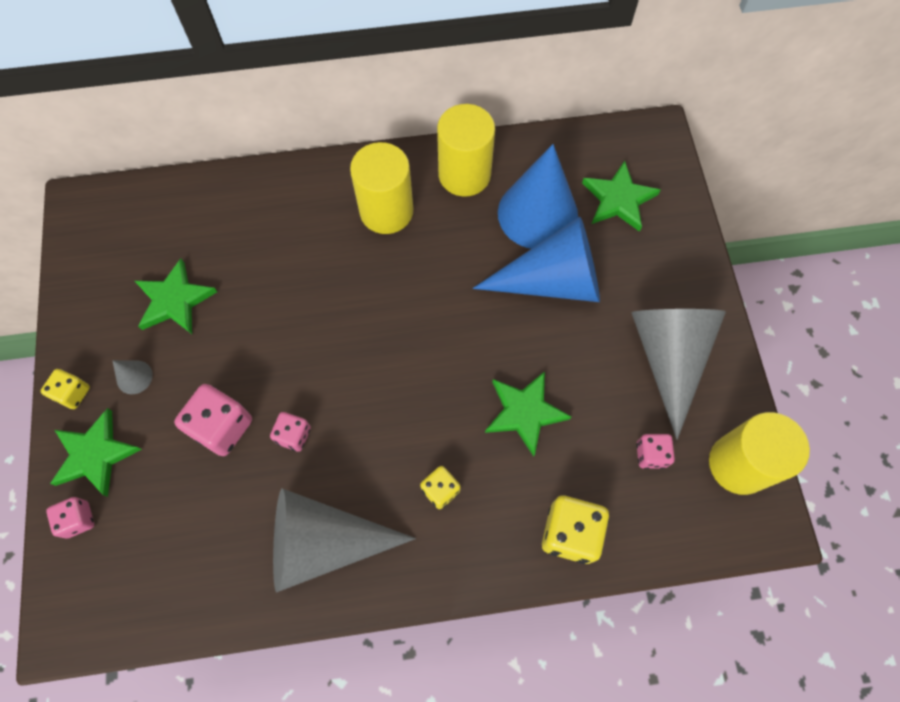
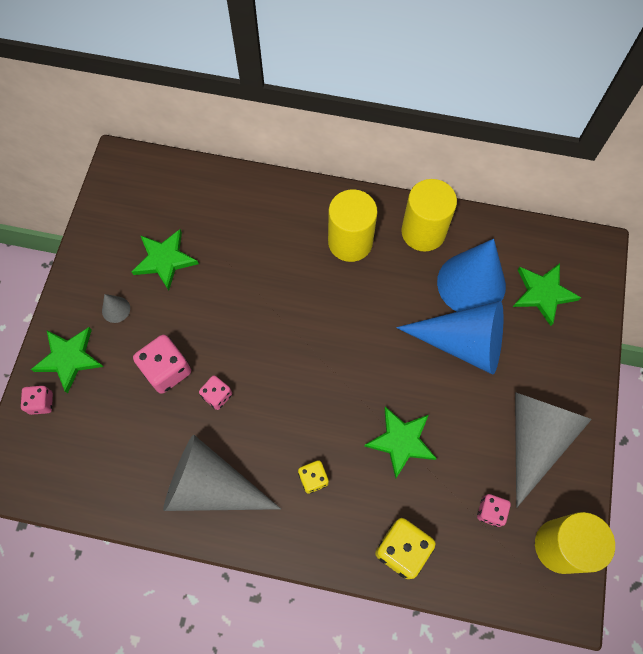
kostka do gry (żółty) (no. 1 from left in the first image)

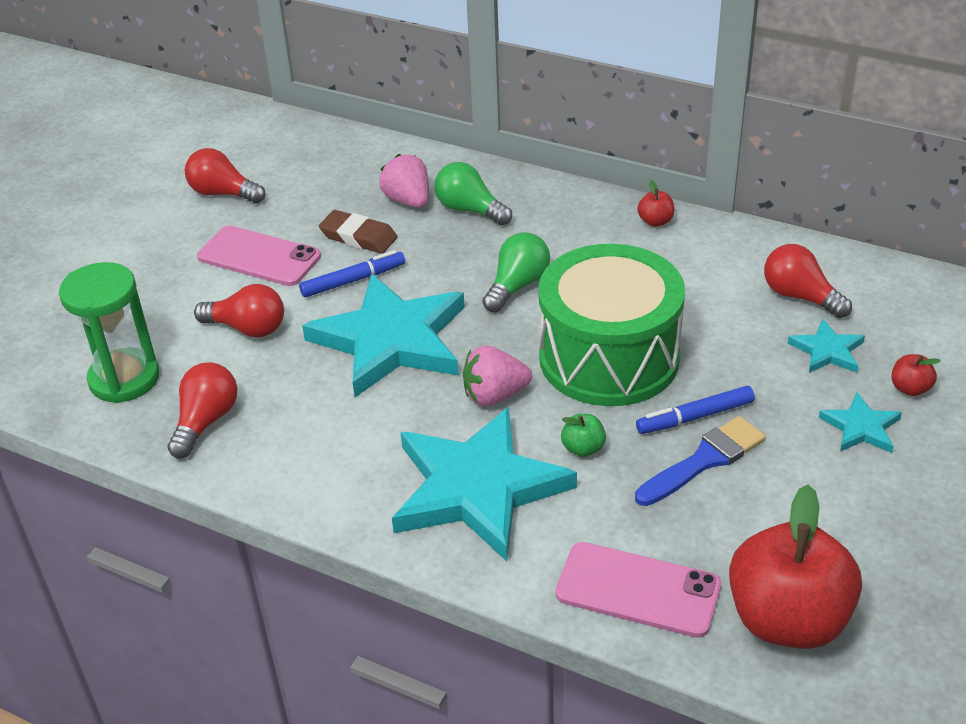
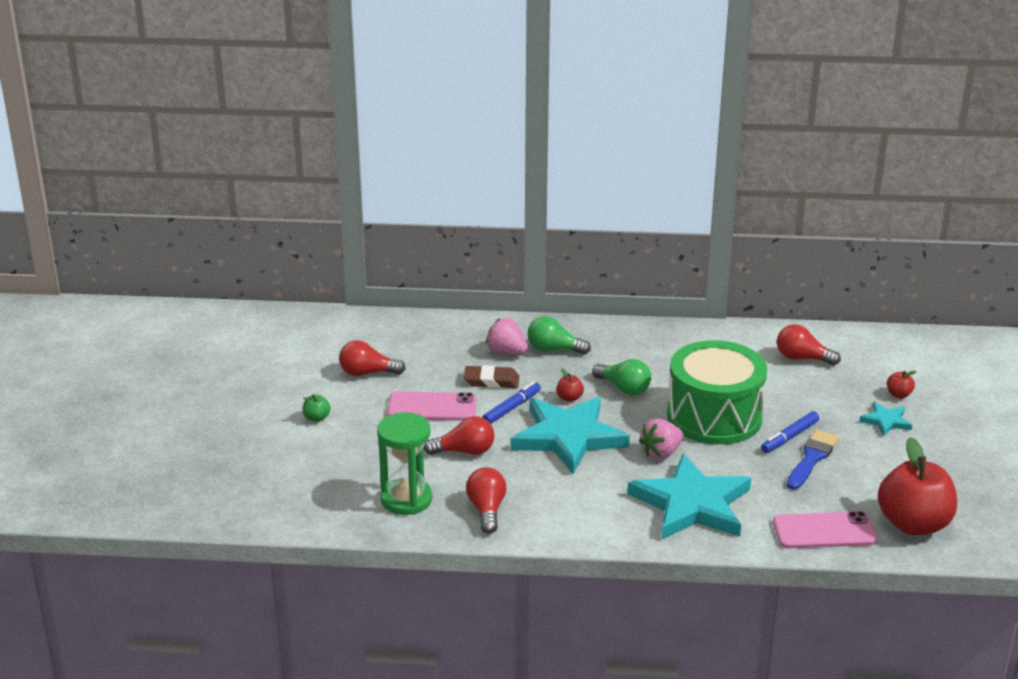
gwiazda (turkusowy) (no. 3 from left in the first image); jabłko (zielony); jabłko (czerwony) (no. 1 from left); żarówka (zielony) (no. 2 from left)

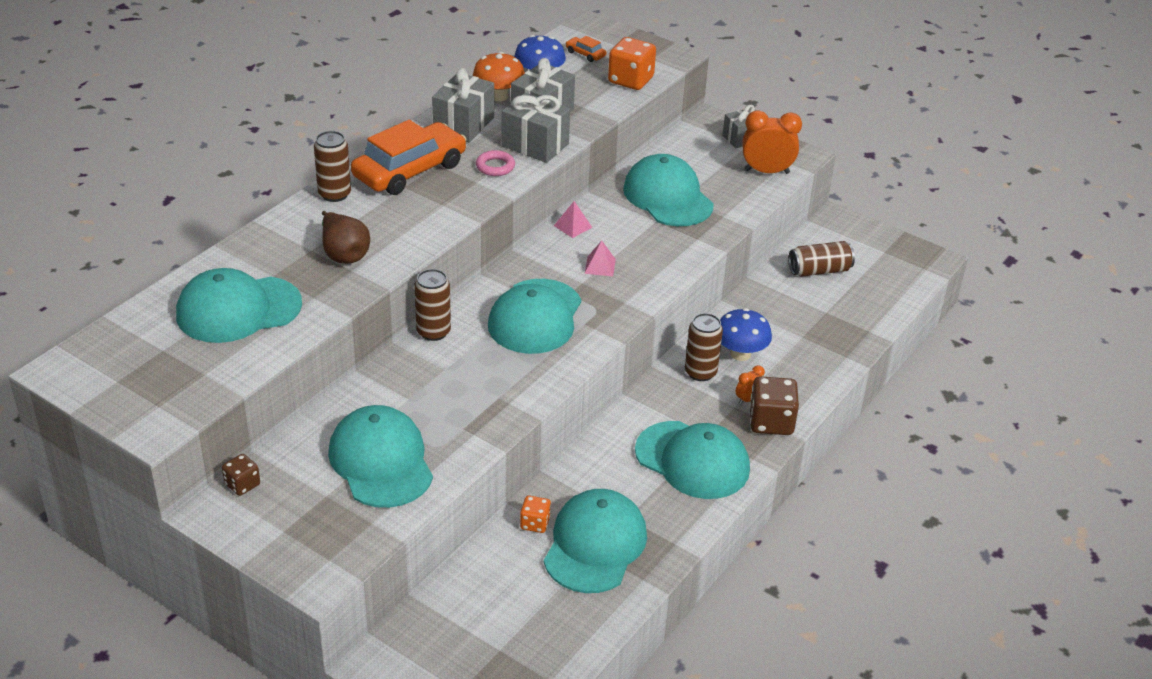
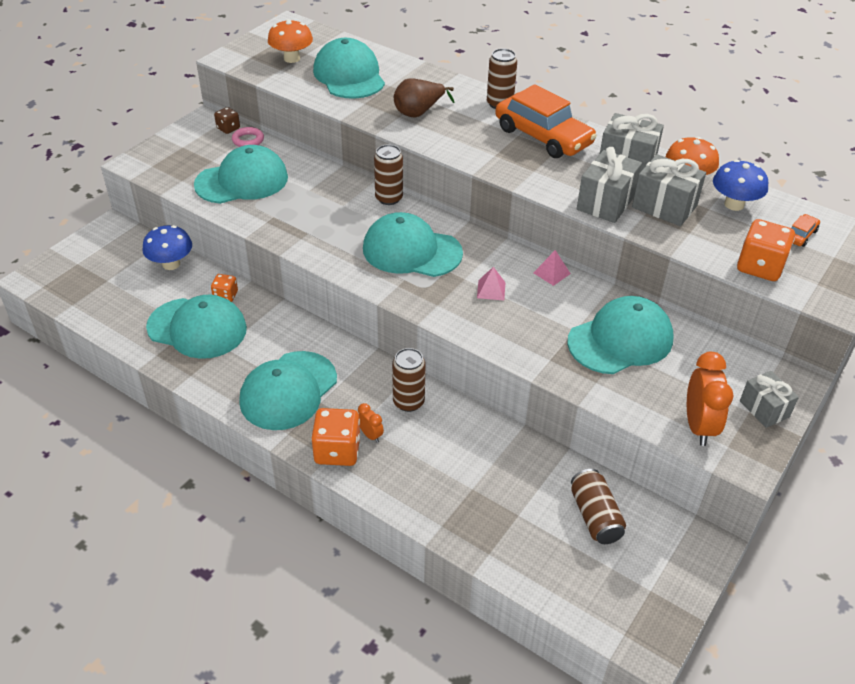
grzyb (pomarańczowy) (no. 1 from left); pierścień (różowy); grzyb (niebieski) (no. 1 from left); kostka do gry (pomarańczowy) (no. 2 from left)

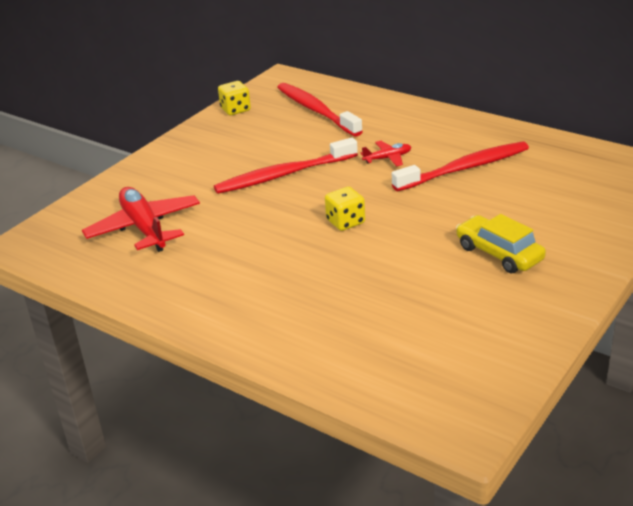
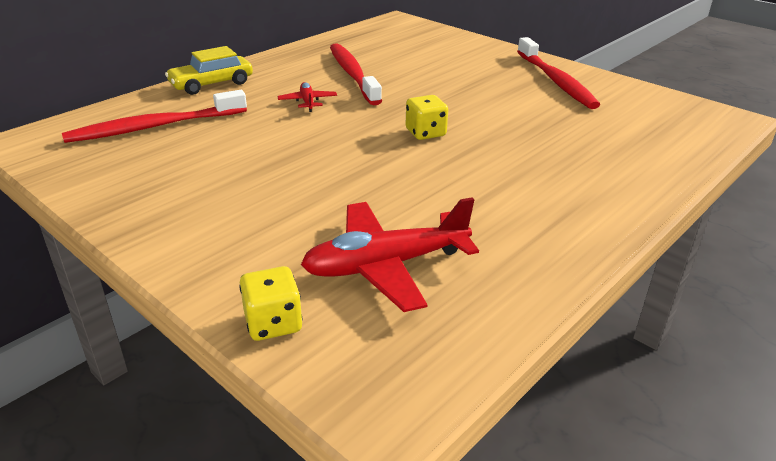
szczoteczka do zębów (czerwony) (no. 3 from left); kostka do gry (żółty) (no. 1 from left); samochód (żółty)

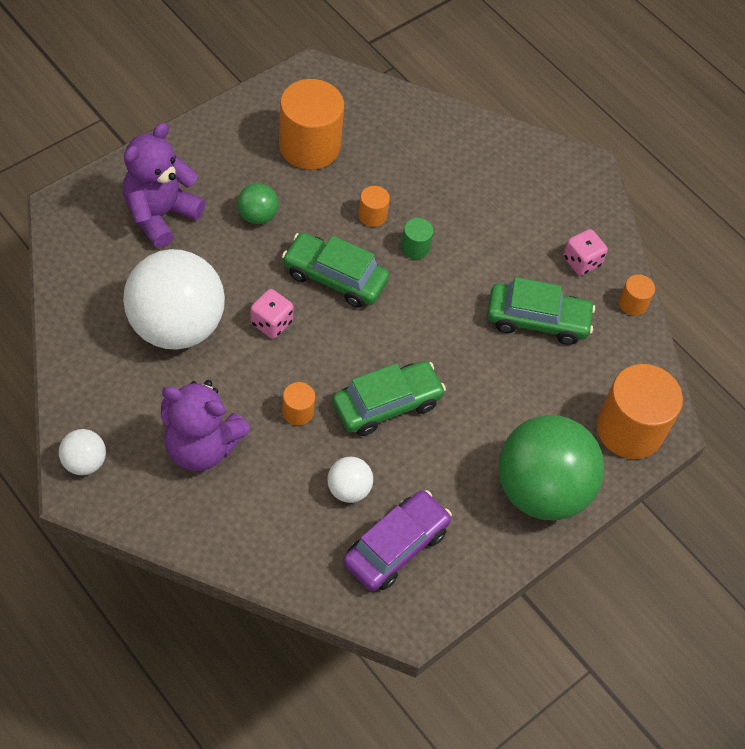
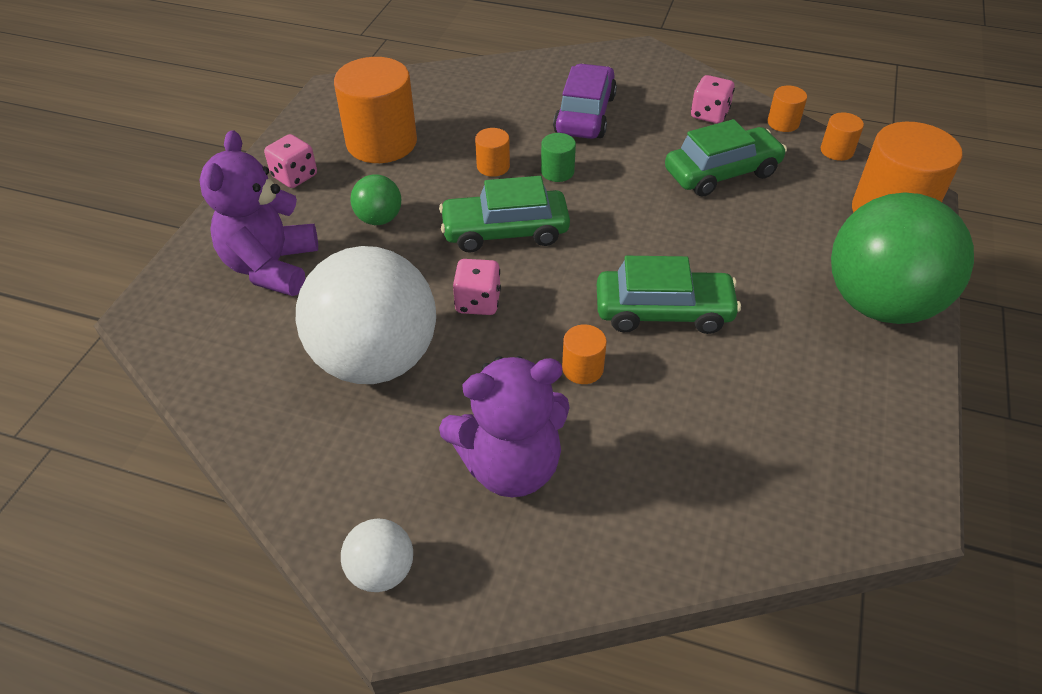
piłka (biały) (no. 3 from left in the first image); kostka do gry (różowy) (no. 1 from left); walec (pomarańczowy) (no. 5 from left); samochód (fioletowy); samochód (zielony) (no. 2 from left)

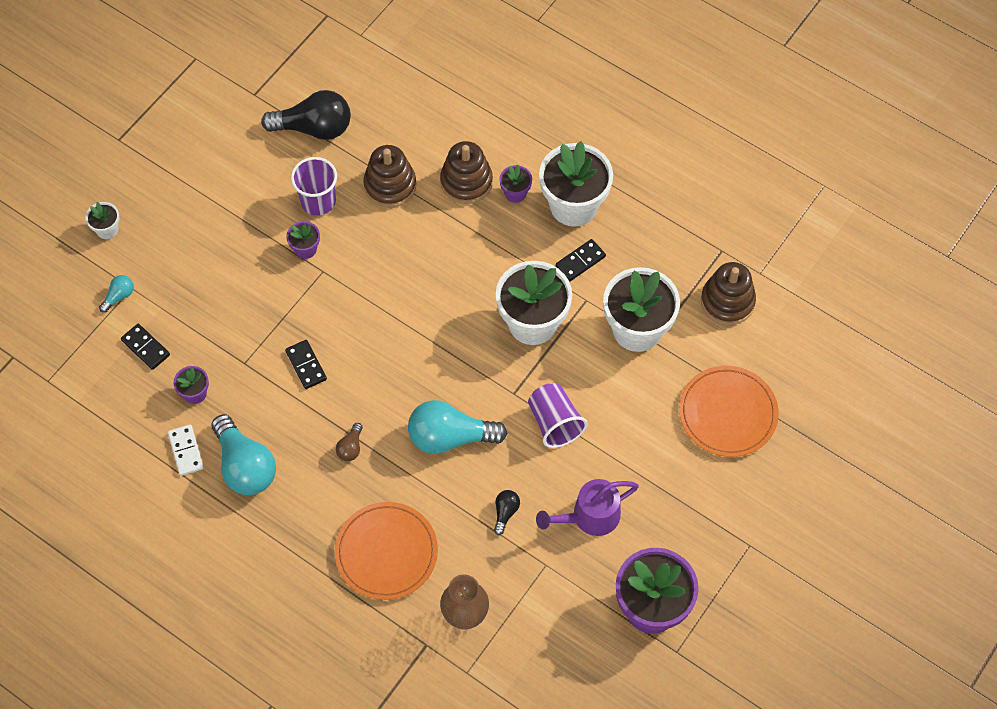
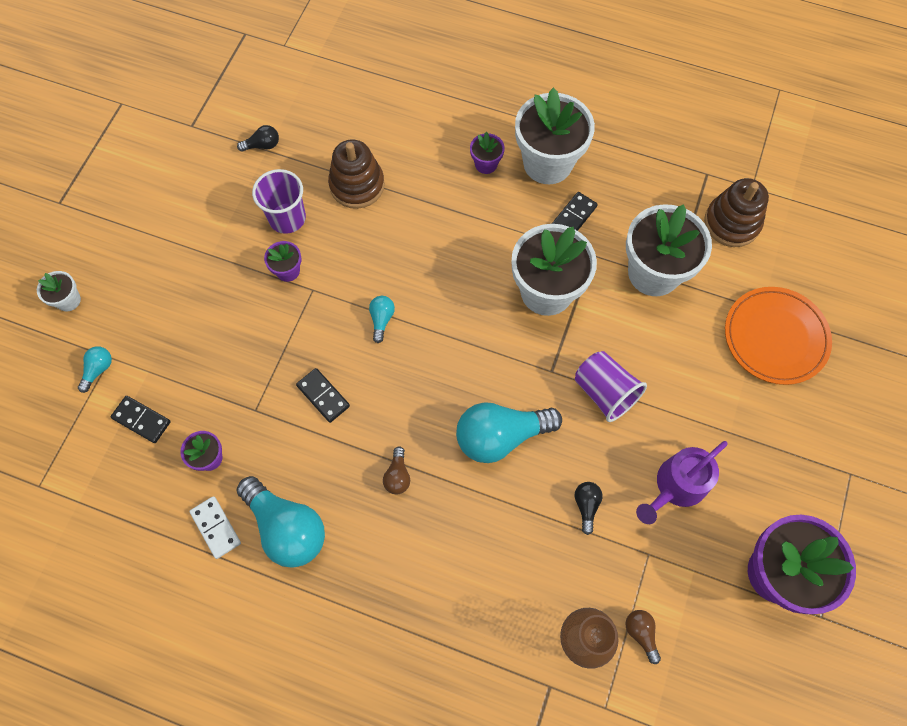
talerz (pomarańczowy) (no. 1 from left in the first image); zabawka nakładanka (brązowy) (no. 2 from left in the first image); żarówka (turkusowy) (no. 3 from left); żarówka (brązowy) (no. 2 from left); żarówka (czarny) (no. 1 from left)

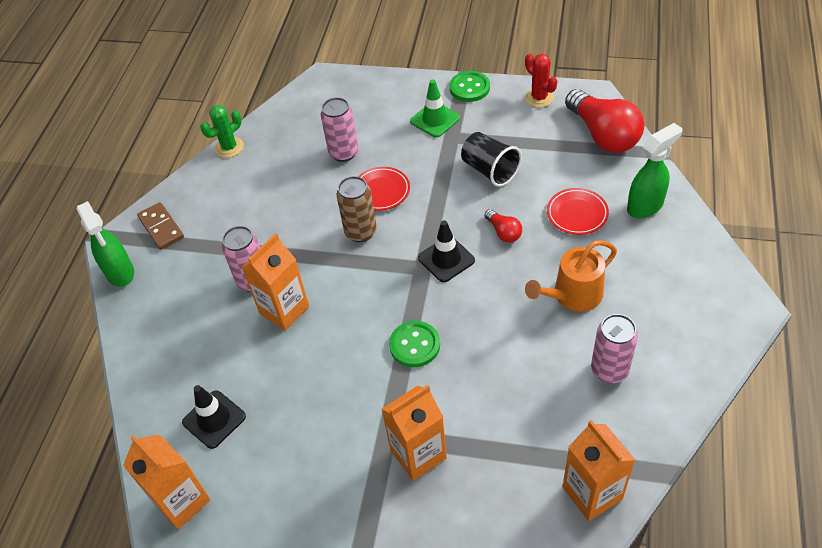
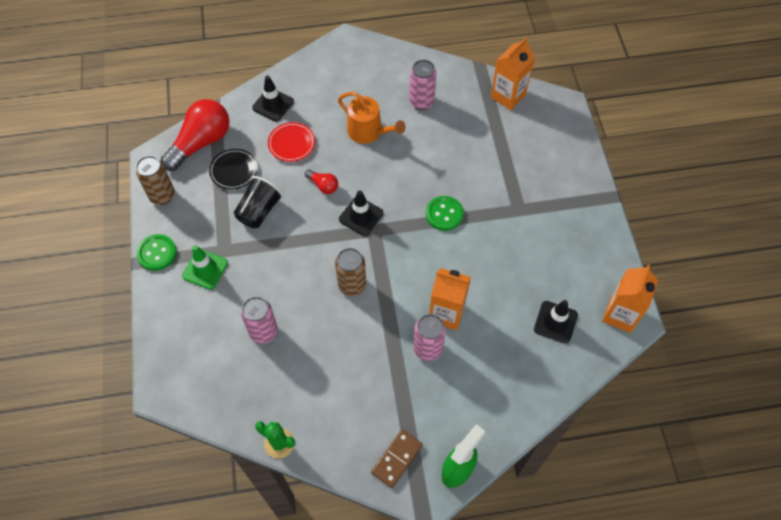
talerz (czerwony) (no. 1 from left in the first image); karton mleka (pomarańczowy) (no. 3 from left in the first image); talerz (czarny); puszka (brązowy) (no. 1 from left); pachołek (czarny) (no. 1 from left); żarówka (czerwony) (no. 2 from left)

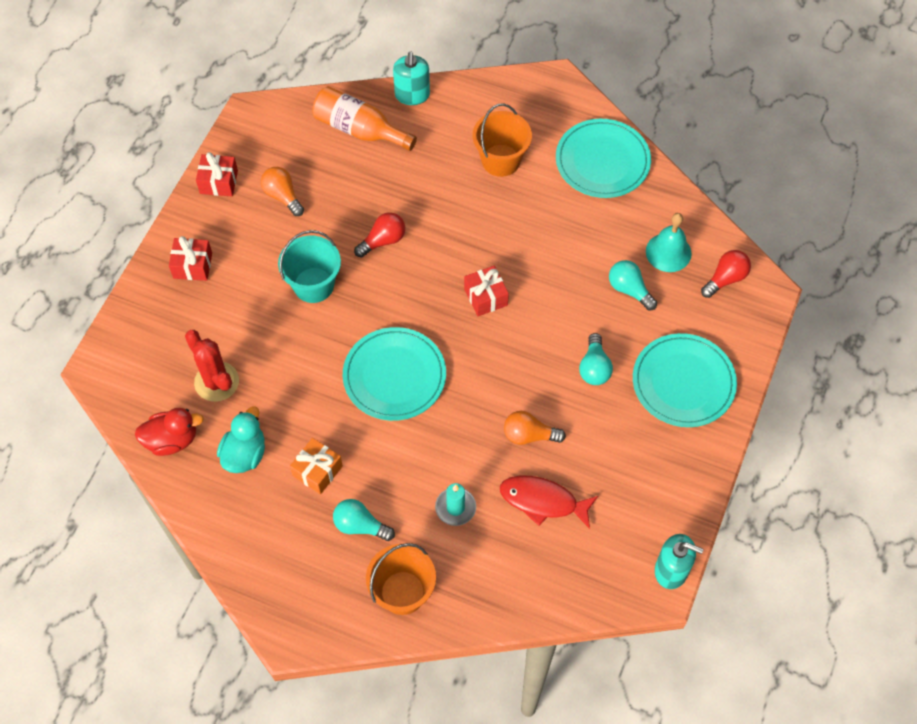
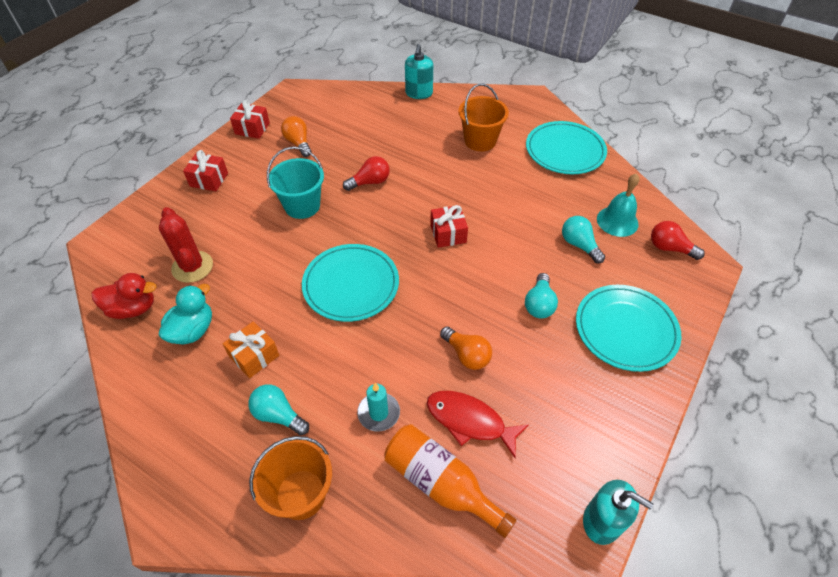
butelka (pomarańczowy); żarówka (pomarańczowy) (no. 2 from left); żarówka (czerwony) (no. 2 from left)

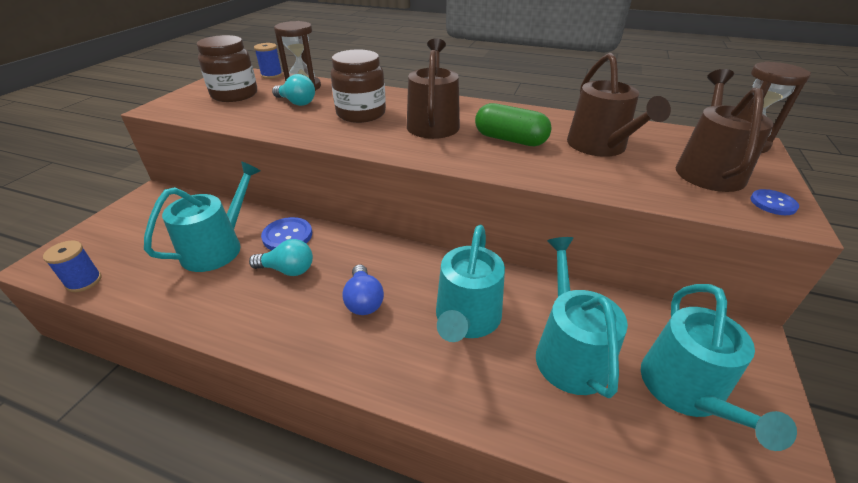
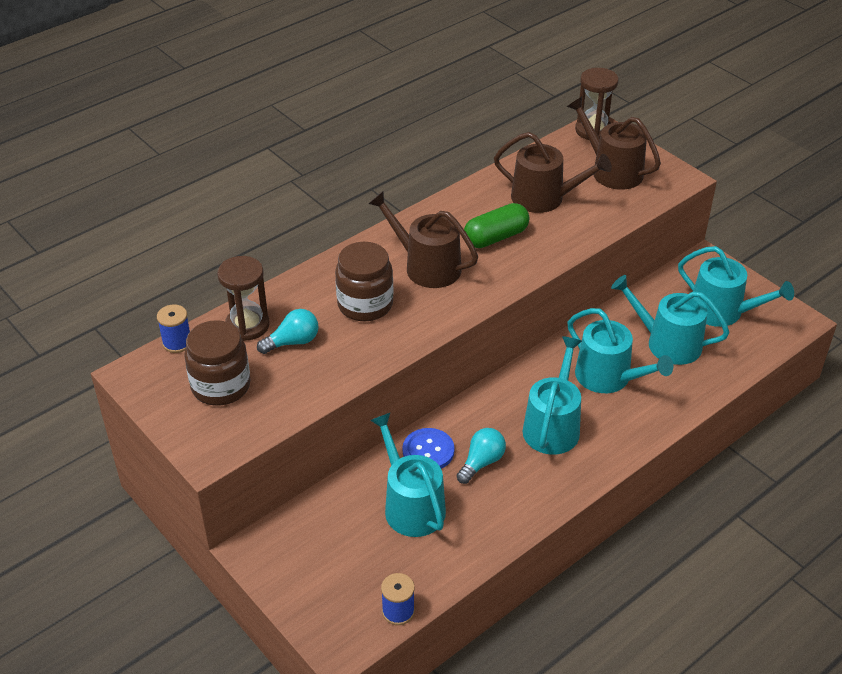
guzik (niebieski) (no. 2 from left in the first image); konewka (turkusowy) (no. 2 from left)

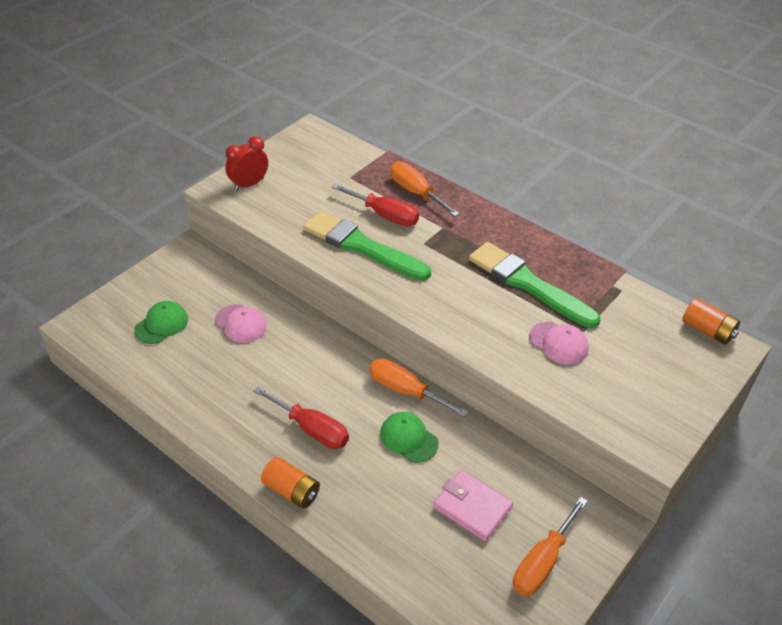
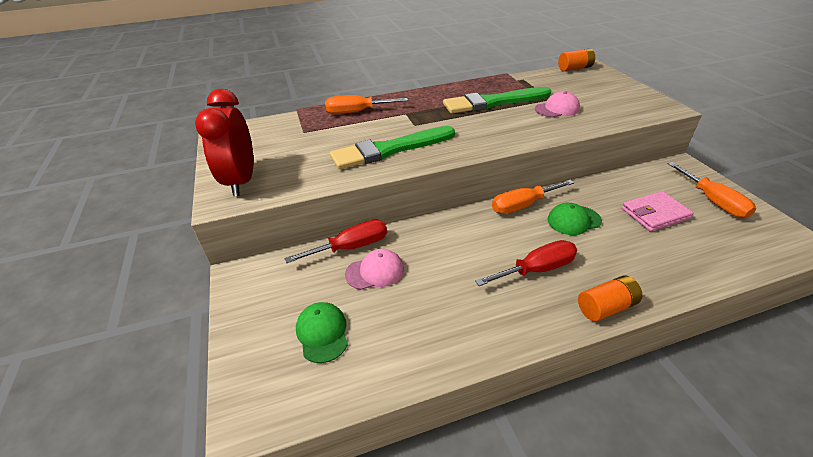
śrubokręt (czerwony) (no. 1 from left); budzik (czerwony)

